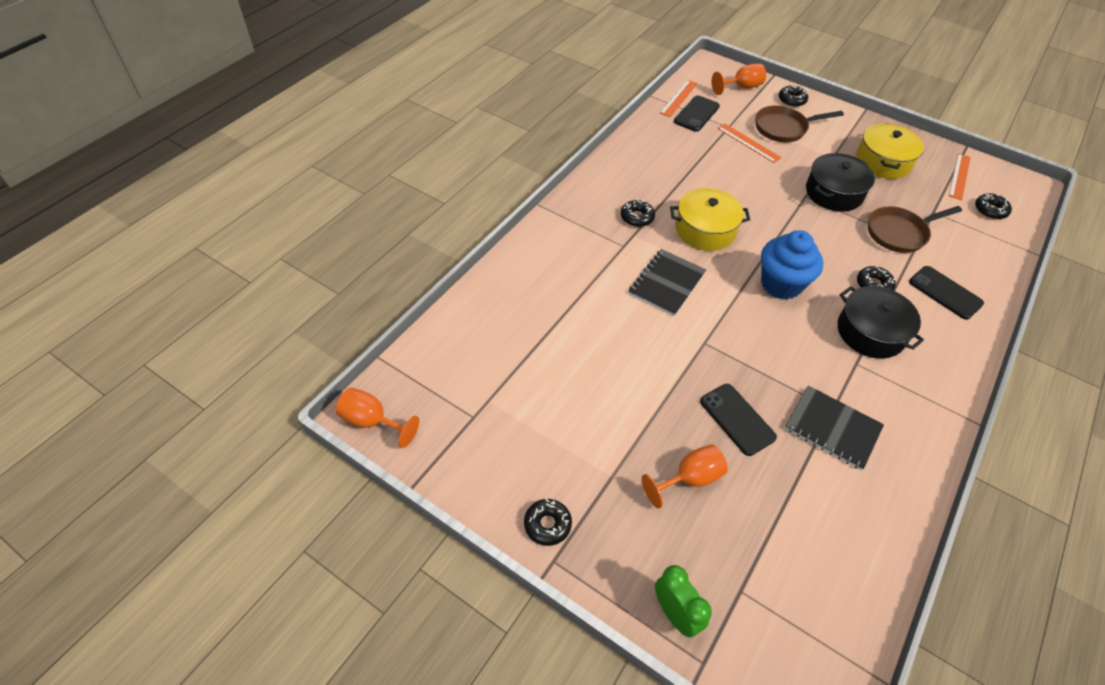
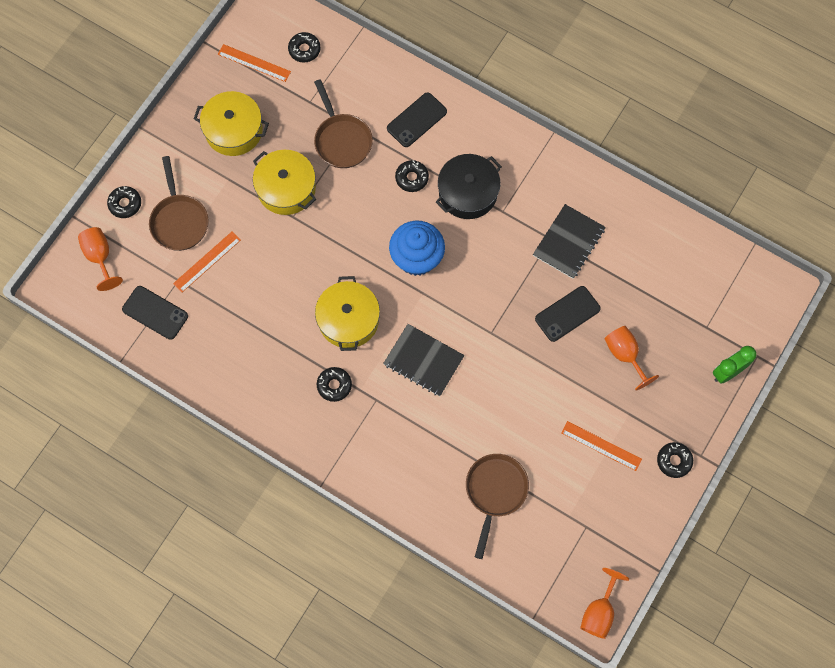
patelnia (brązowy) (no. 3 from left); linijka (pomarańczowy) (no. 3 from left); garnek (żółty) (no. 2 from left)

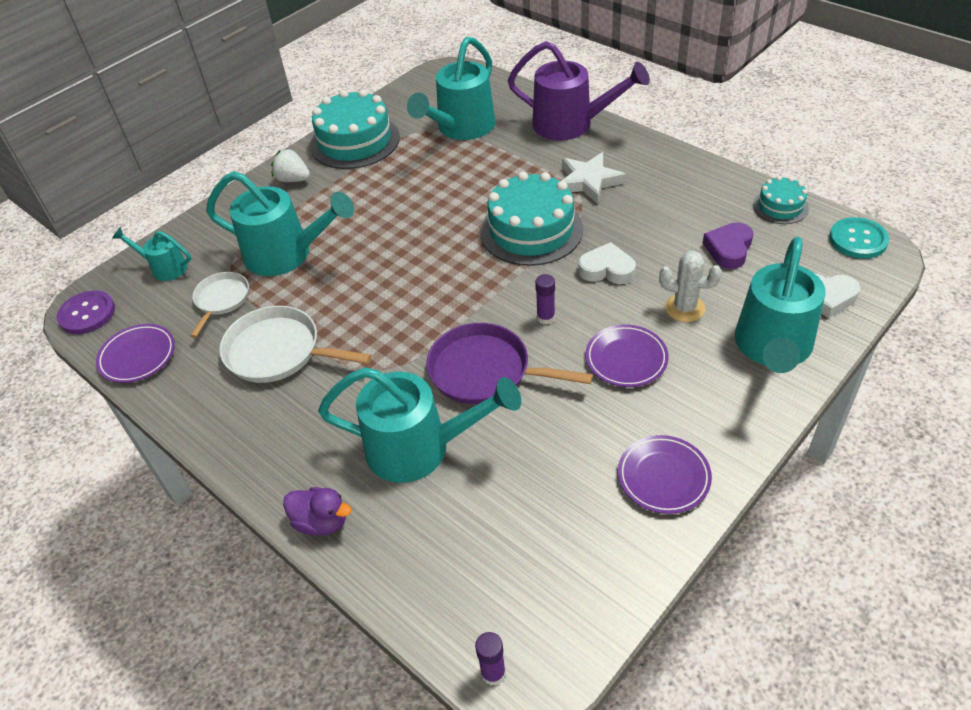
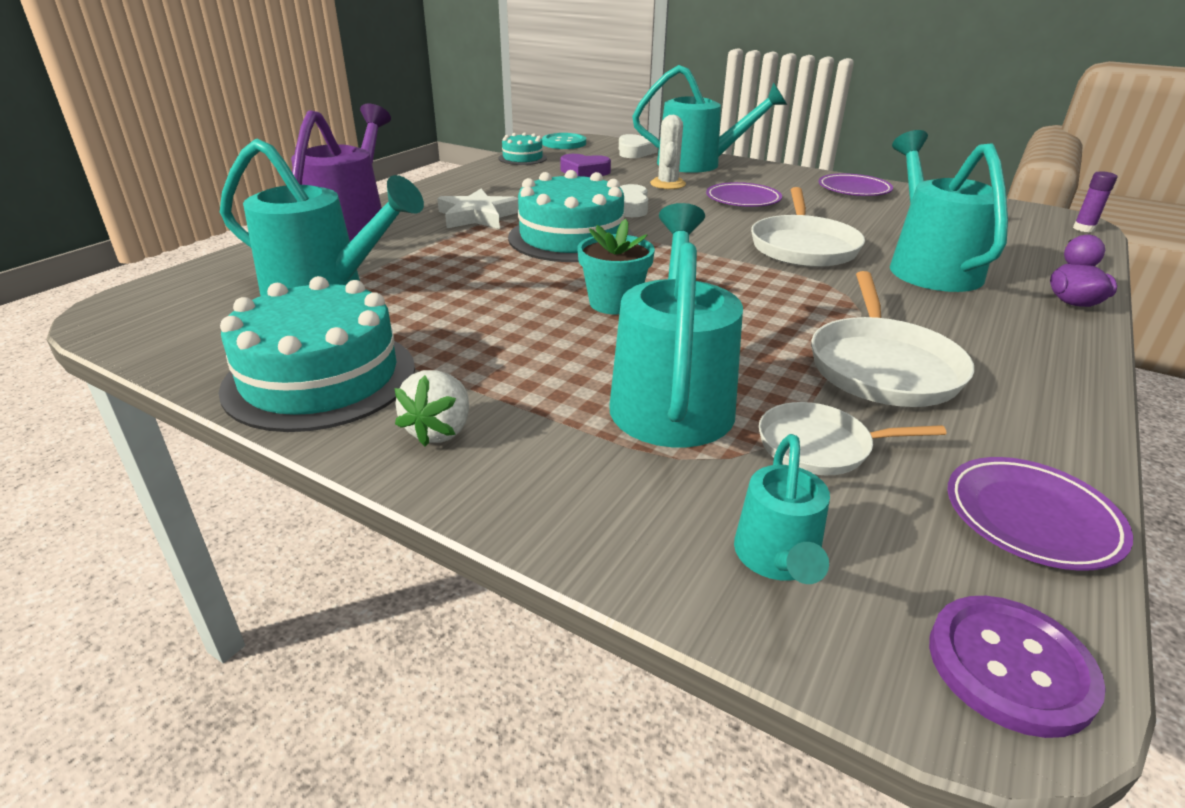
klej w sztyfcie (fioletowy) (no. 2 from left in the first image); doniczka (turkusowy); patelnia (biały) (no. 1 from left)

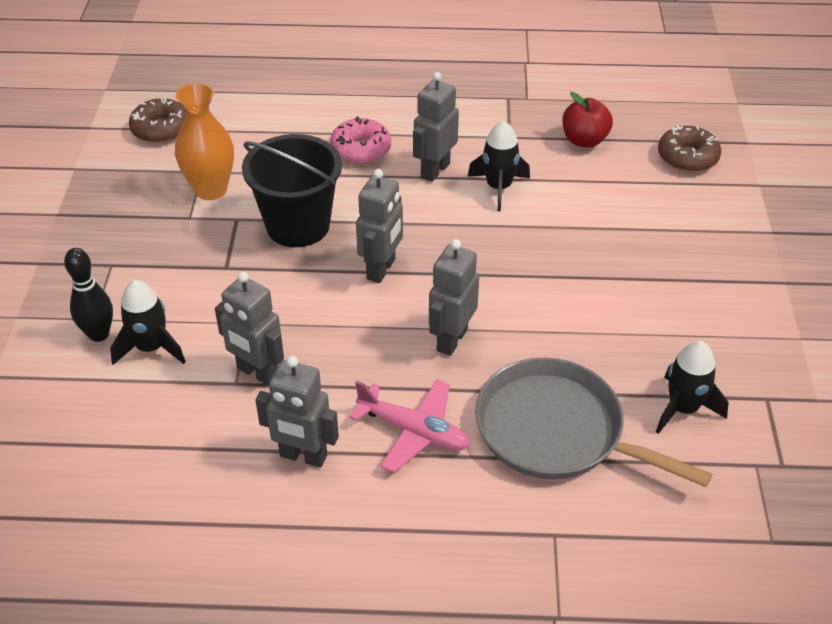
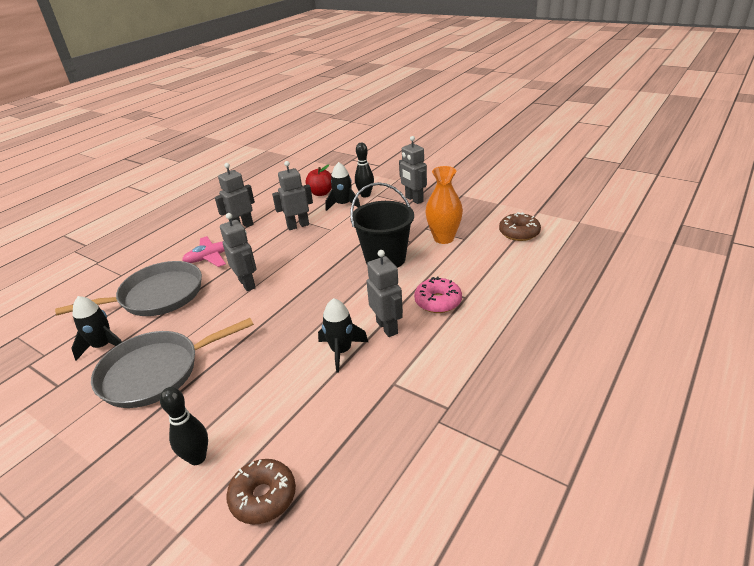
patelnia (szary) (no. 2 from left); kręgiel (czarny) (no. 1 from left); robot (szary) (no. 5 from left); jabłko (czerwony)

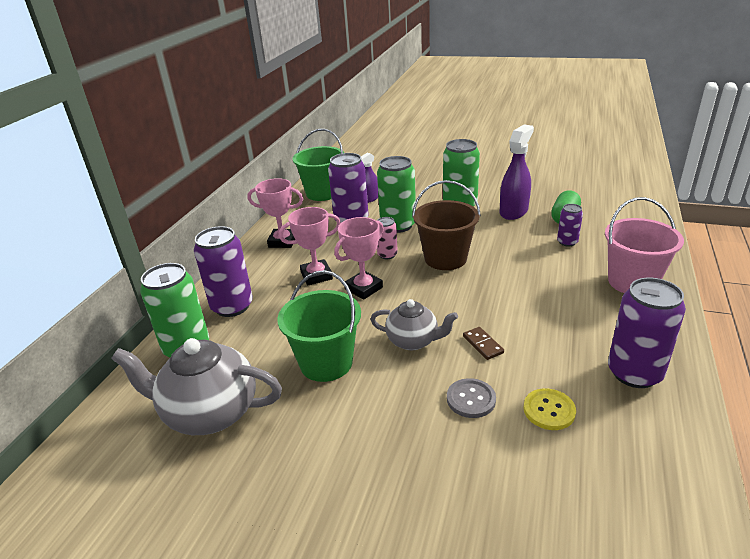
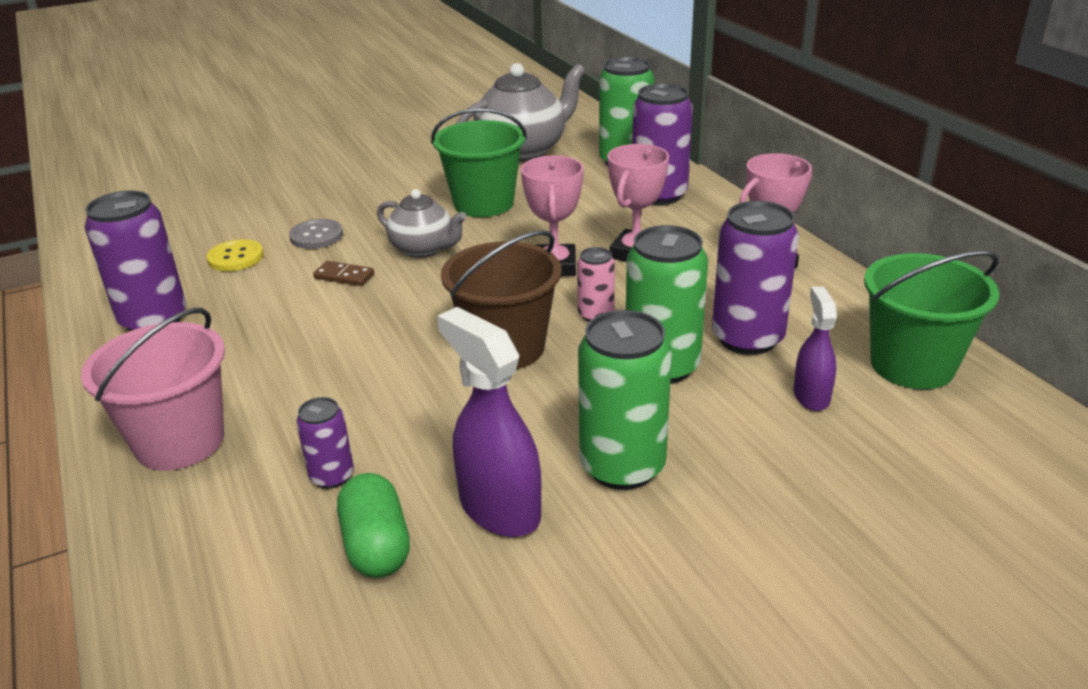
imbryk (szary) (no. 1 from left); spryskiwacz (fioletowy) (no. 1 from left)

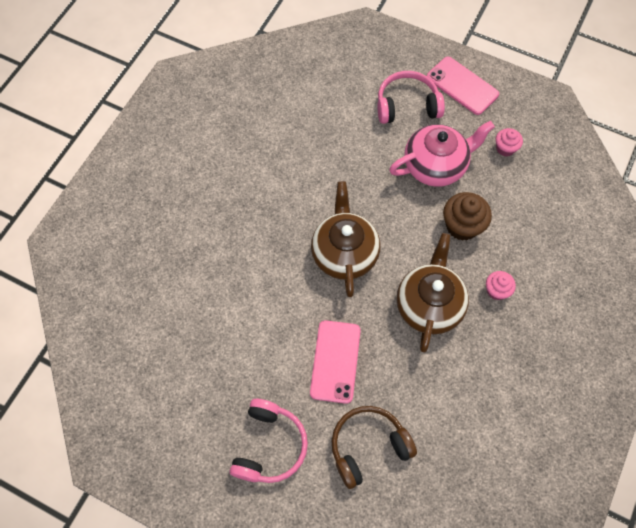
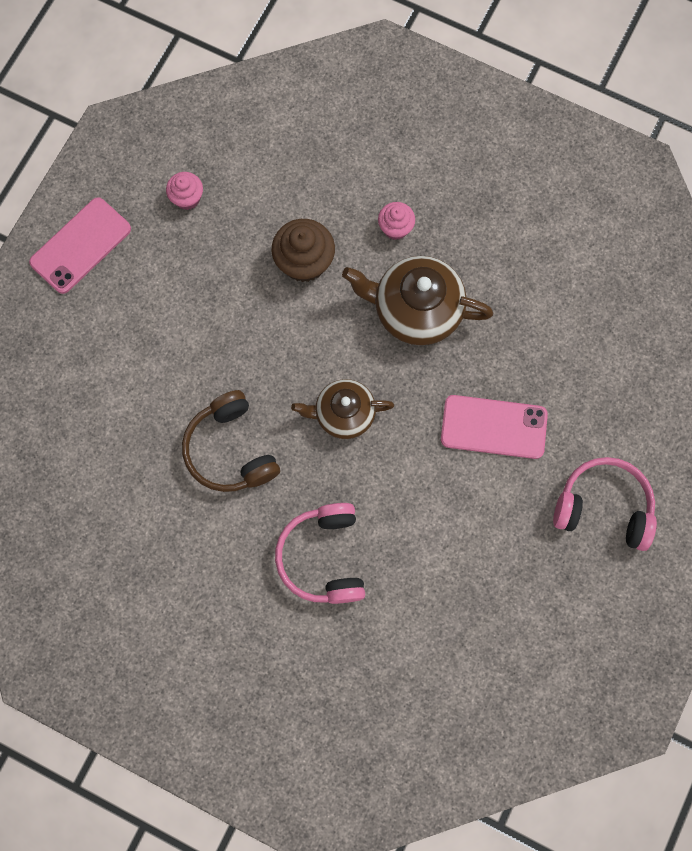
imbryk (różowy); słuchawki (brązowy); słuchawki (różowy) (no. 1 from left); imbryk (brązowy) (no. 1 from left)

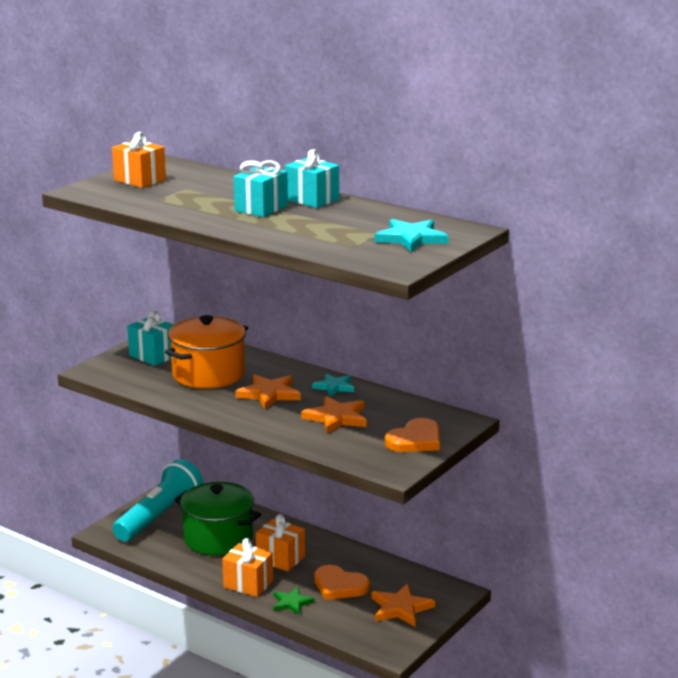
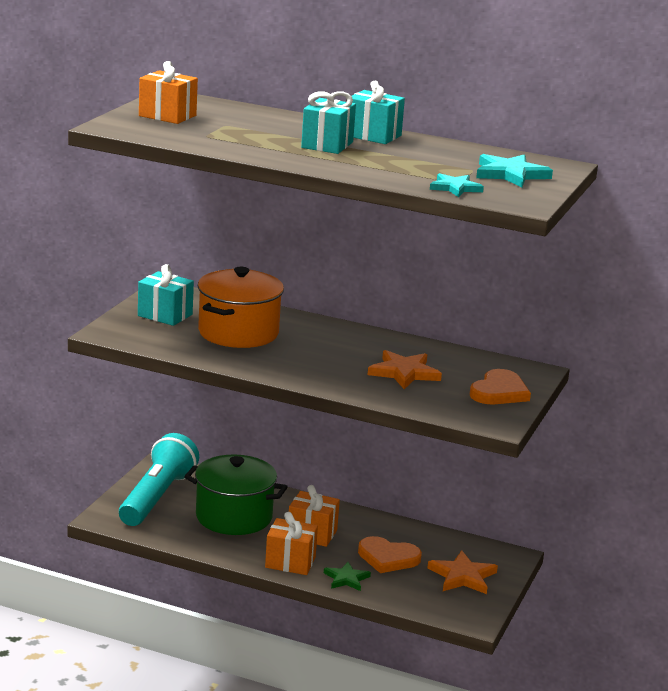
gwiazda (pomarańczowy) (no. 1 from left in the first image); gwiazda (turkusowy) (no. 1 from left)

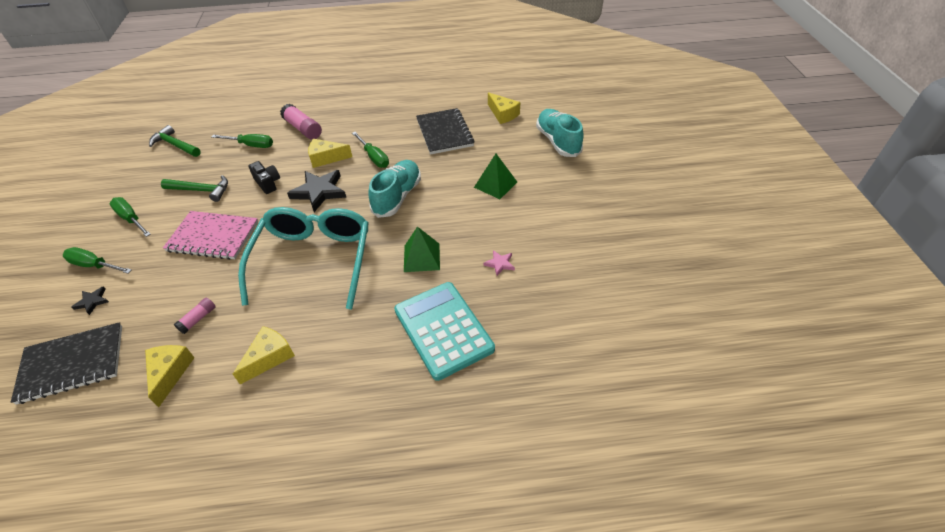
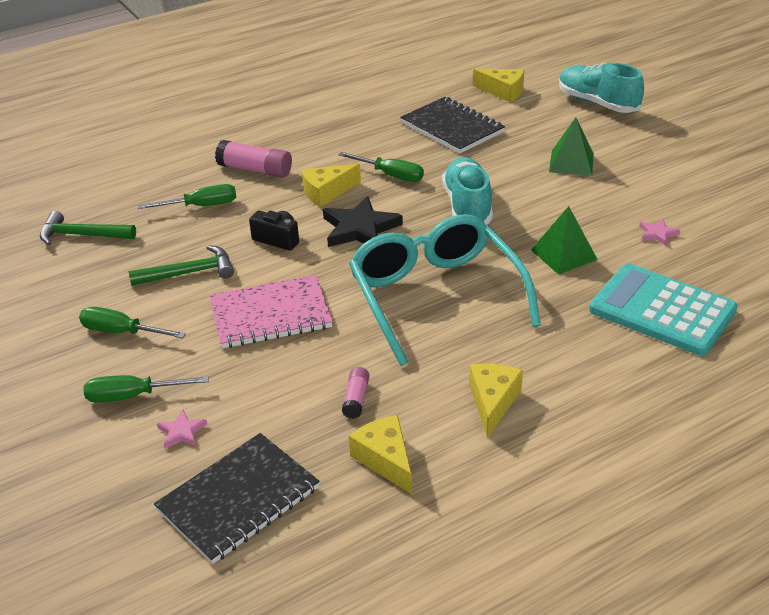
gwiazda (różowy) (no. 1 from left)

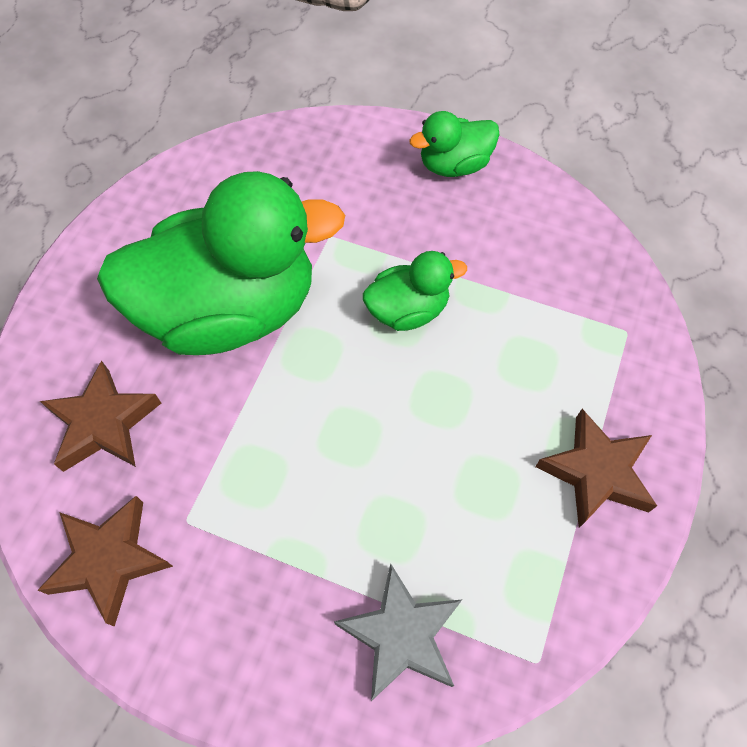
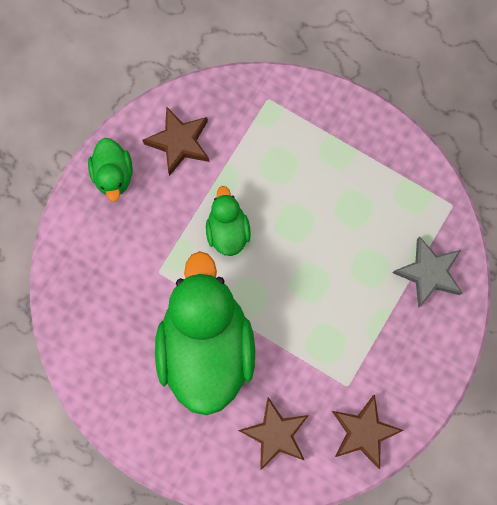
gwiazda (brązowy) (no. 1 from left)

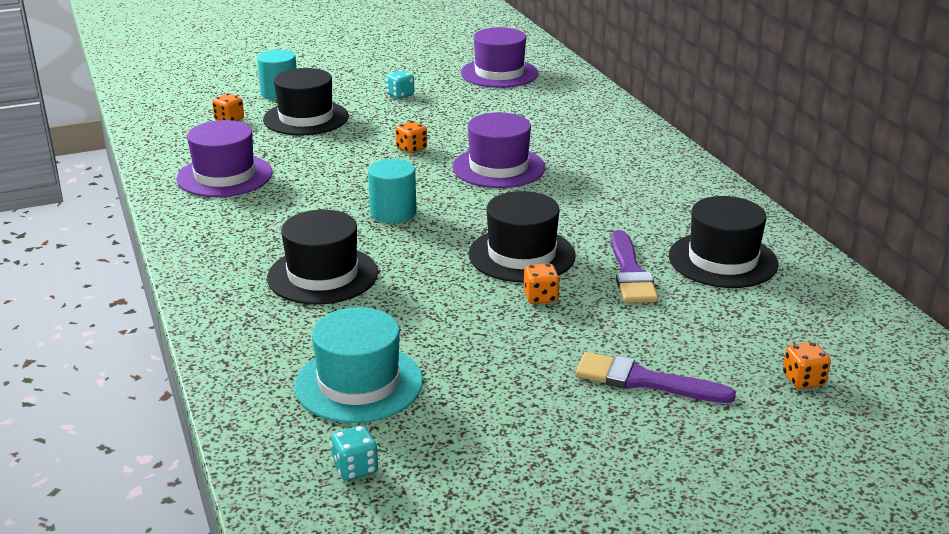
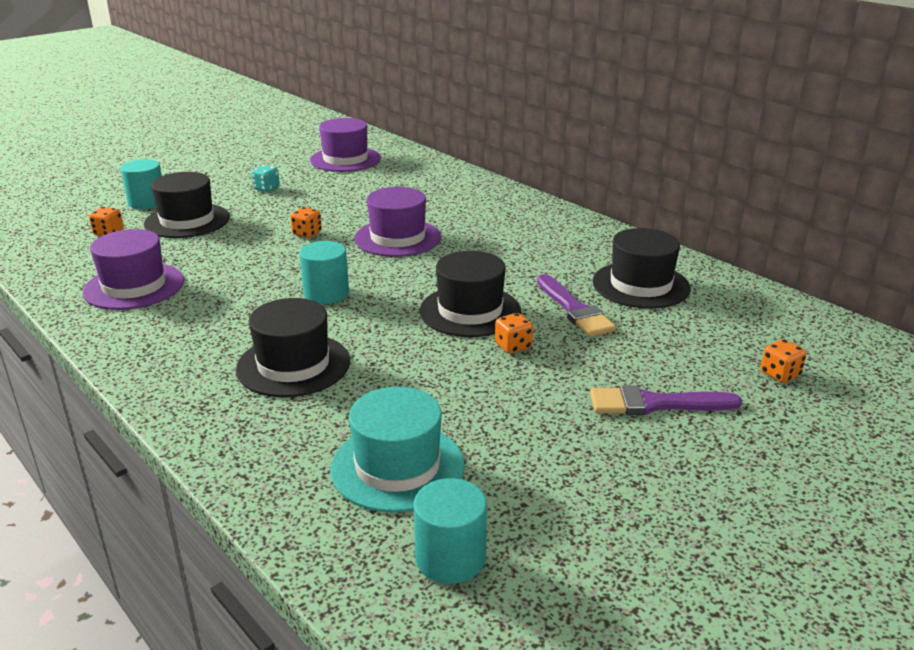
walec (turkusowy) (no. 3 from left)

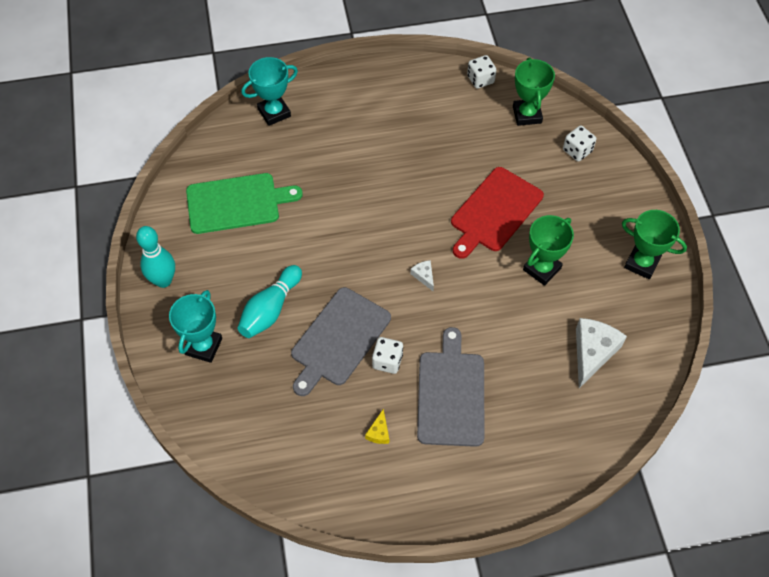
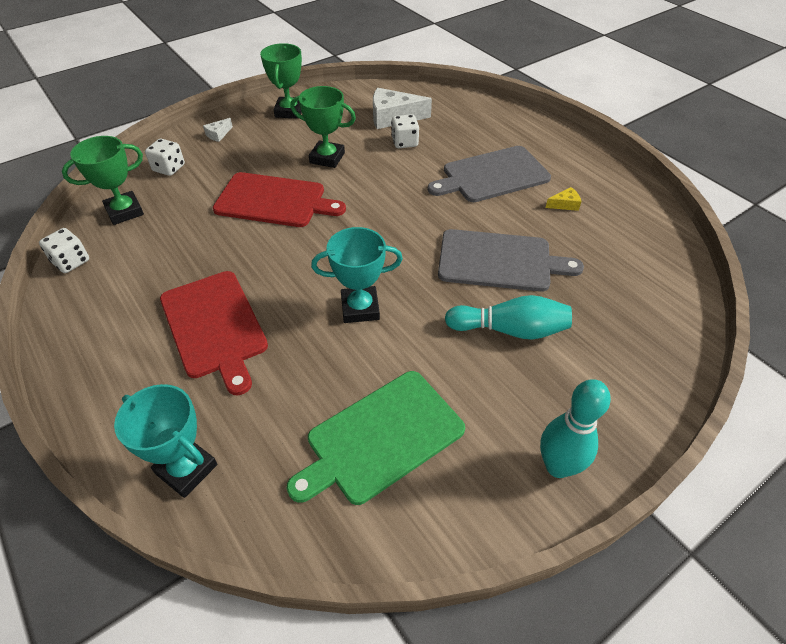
deska do krojenia (czerwony) (no. 1 from left); puchar (turkusowy) (no. 2 from left); kostka do gry (biały) (no. 3 from left); ser (biały) (no. 1 from left); deska do krojenia (zielony)

